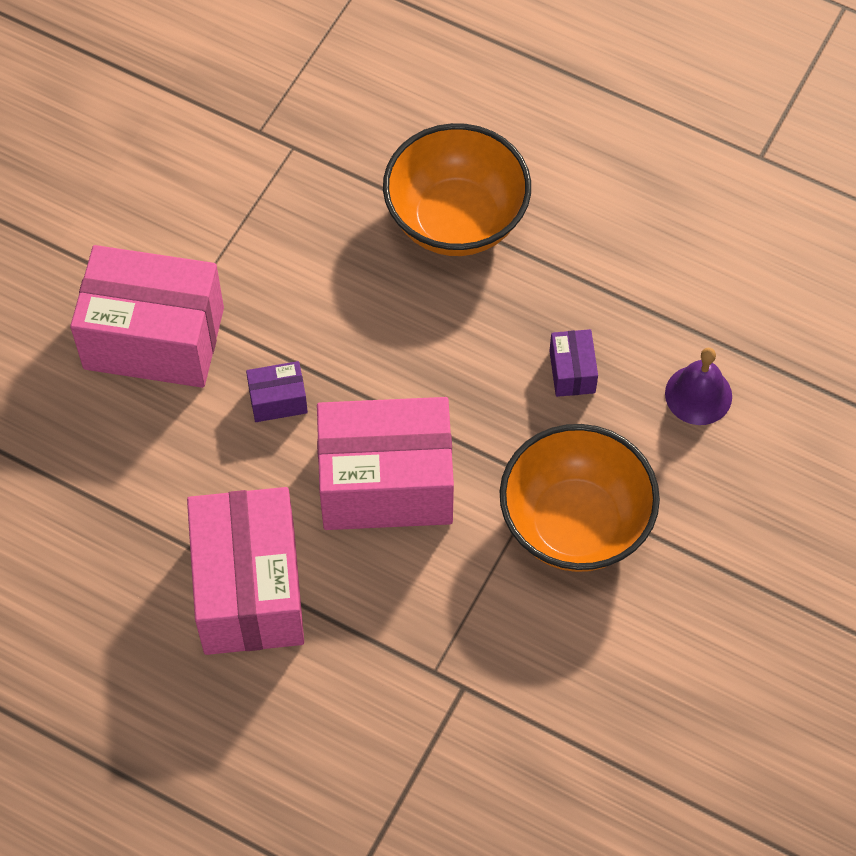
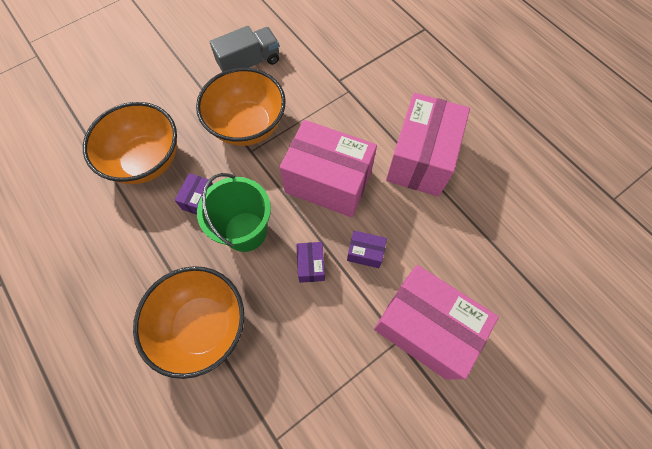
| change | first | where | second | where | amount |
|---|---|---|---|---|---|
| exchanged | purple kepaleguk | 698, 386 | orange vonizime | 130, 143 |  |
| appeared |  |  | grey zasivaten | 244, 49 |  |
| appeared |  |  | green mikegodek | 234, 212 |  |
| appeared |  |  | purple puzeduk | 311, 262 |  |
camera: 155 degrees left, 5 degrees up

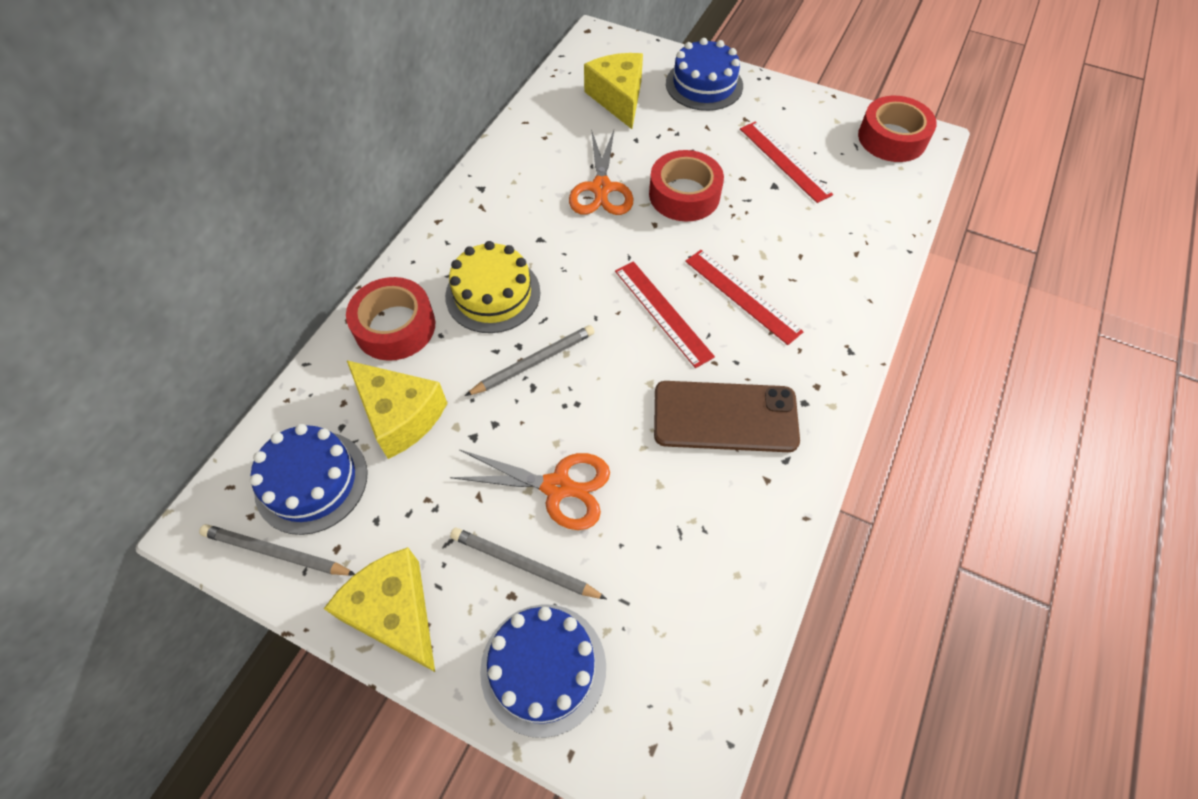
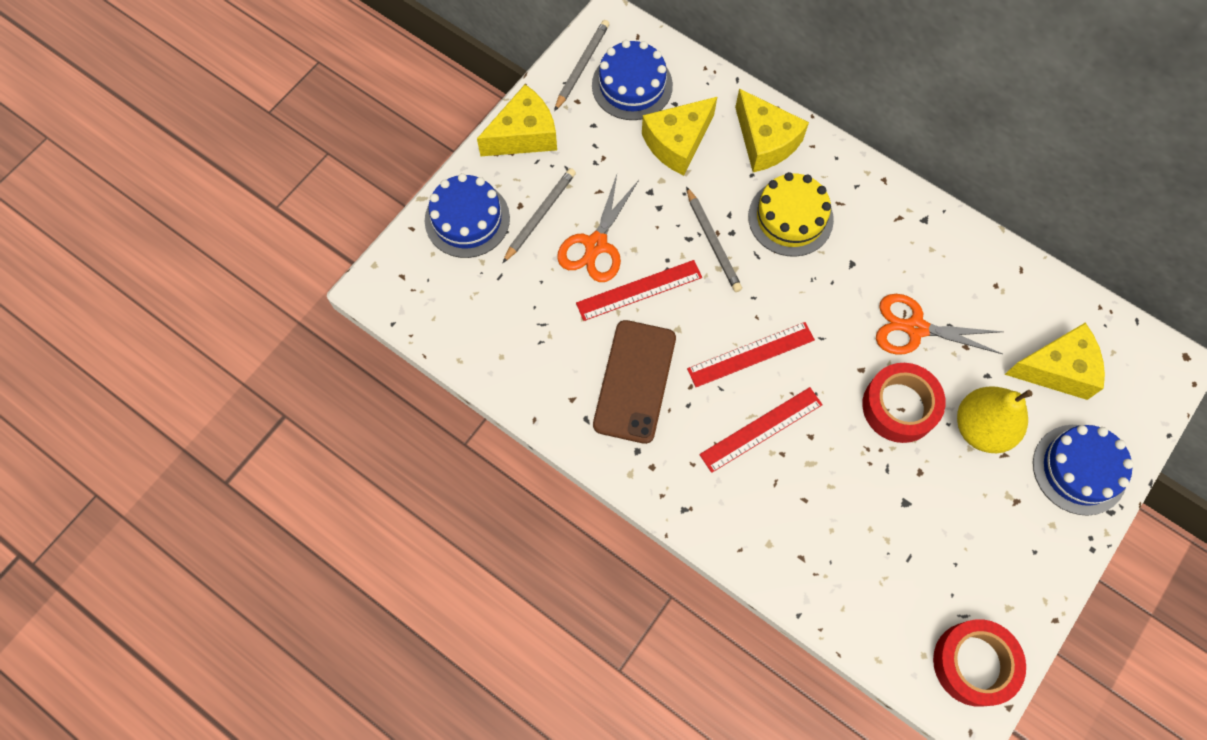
| change | first | where | second | where | amount |
|---|---|---|---|---|---|
| relocated | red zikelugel | 786, 162 |  | 639, 290 |  |
| exchanged | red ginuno | 390, 319 | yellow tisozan | 772, 130 |  |
| appeared |  |  | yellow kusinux | 995, 419 |  |
camera: 100 degrees right, 10 degrees up

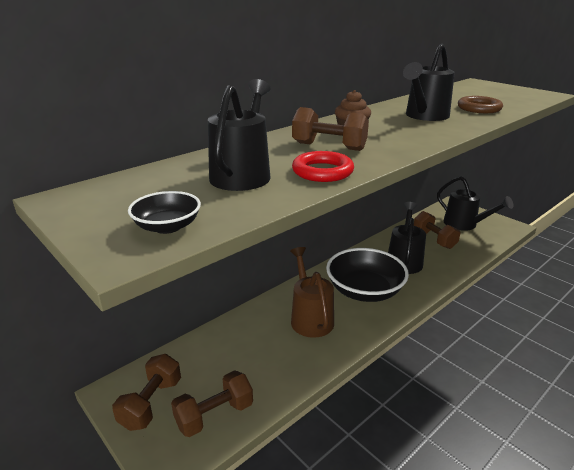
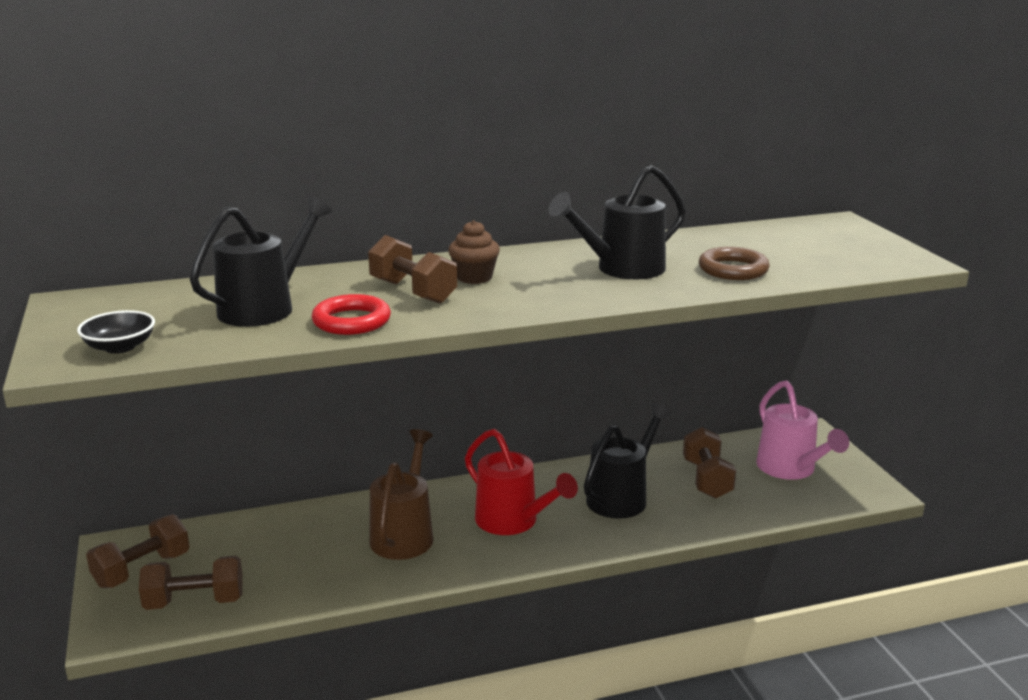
| change | first | where | second | where | amount |
|---|---|---|---|---|---|
| colour | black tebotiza | 475, 203 | pink tebotiza | 802, 430 |  |
| exchanged | black vonizime | 367, 275 | red tebotiza | 521, 482 |  |
camera: 25 degrees right, 5 degrees down

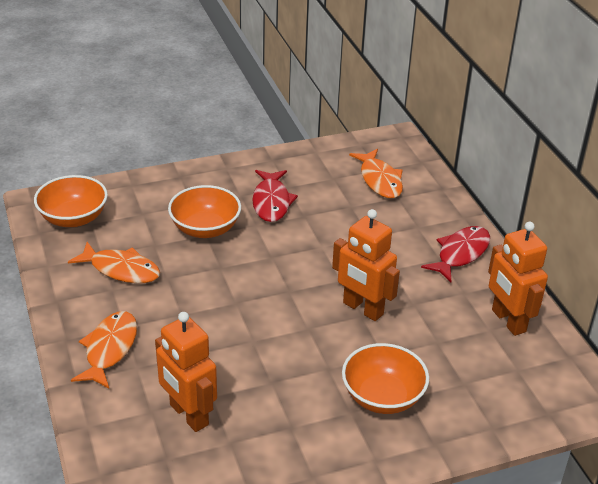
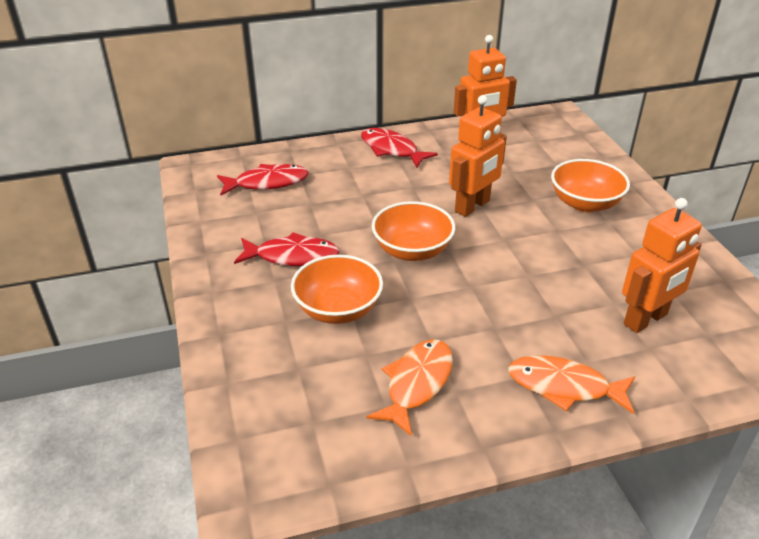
| change | first | where | second | where | amount |
|---|---|---|---|---|---|
| colour | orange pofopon | 376, 173 | red pofopon | 262, 179 |  |
| relocated | orange vonizime | 71, 201 |  | 413, 231 |  |
camera: 85 degrees left, 0 degrees up

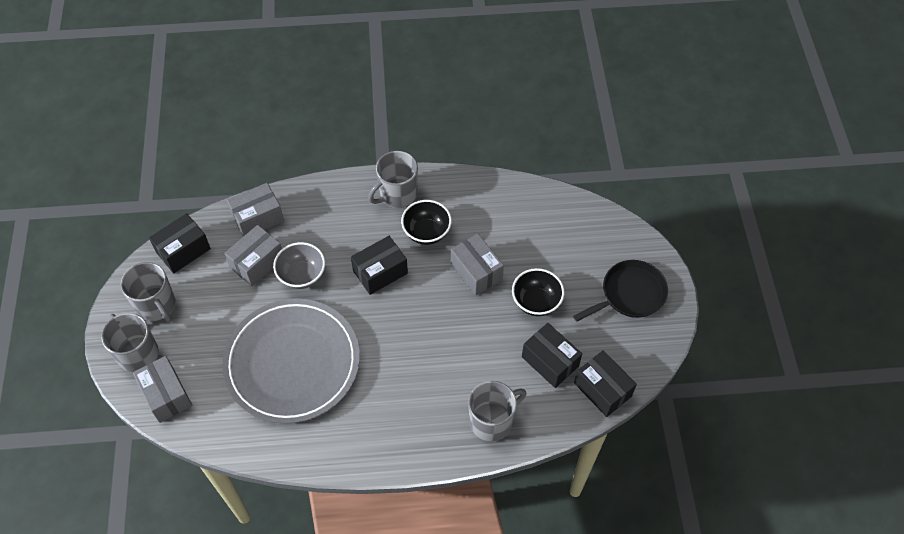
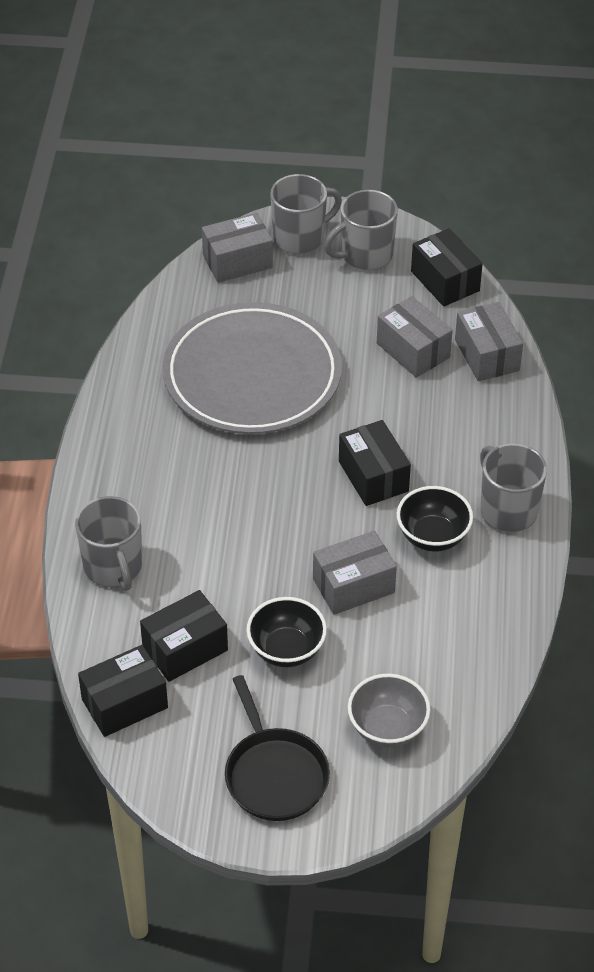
| change | first | where | second | where | amount |
|---|---|---|---|---|---|
| relocated | grey vonizime | 299, 265 |  | 389, 711 |  |
camera: 100 degrees right, 10 degrees down

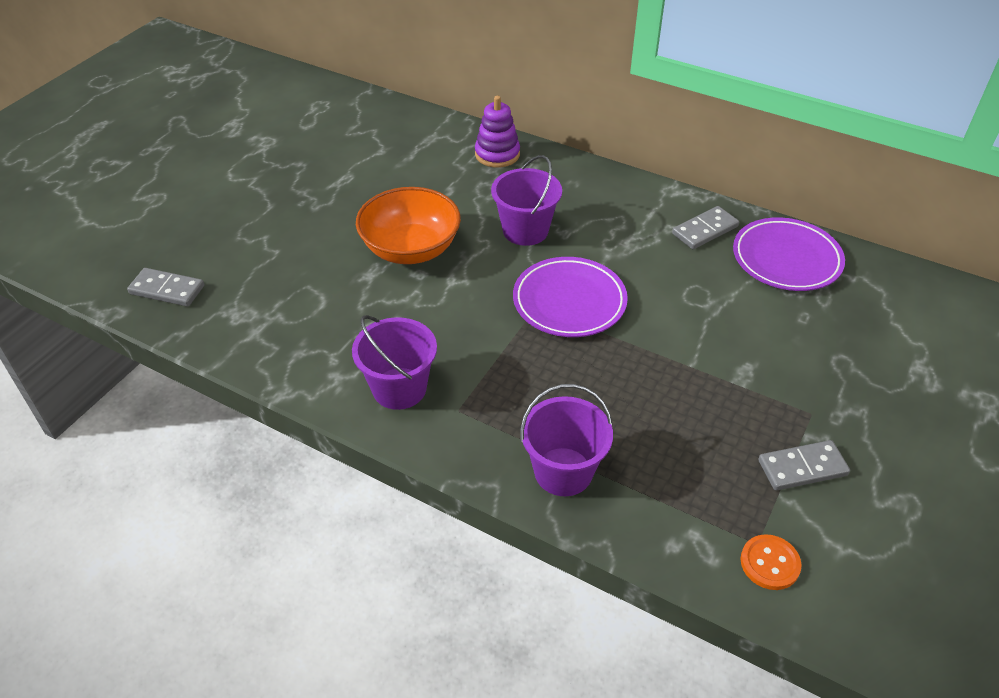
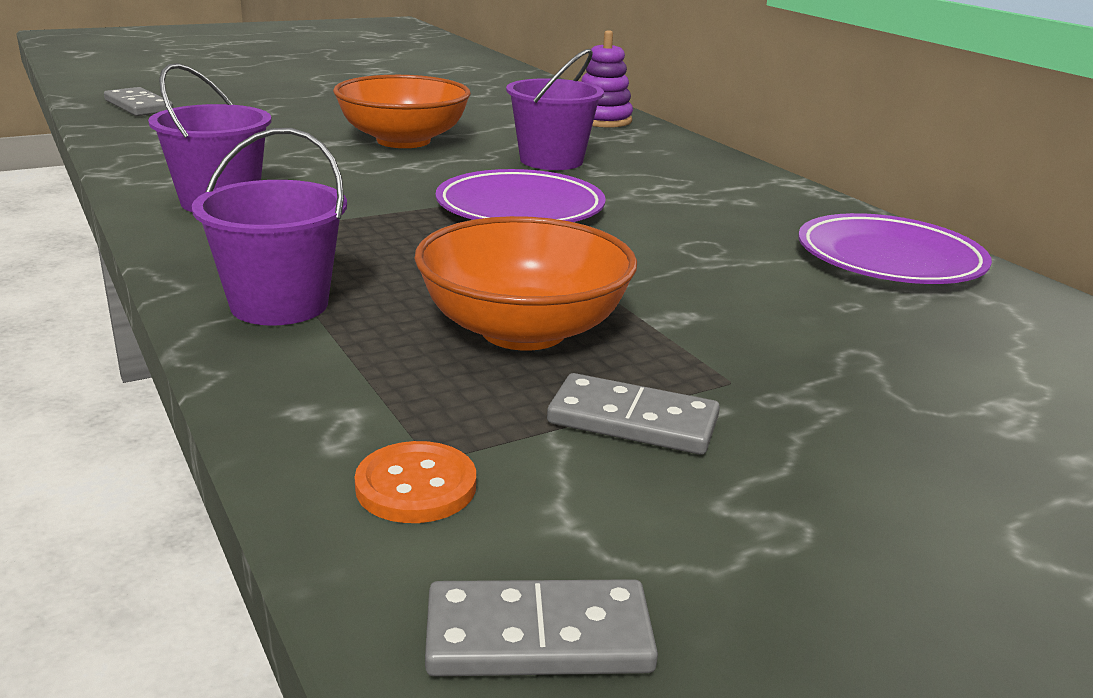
| change | first | where | second | where | amount |
|---|---|---|---|---|---|
| relocated | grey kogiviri | 705, 227 |  | 541, 628 |  |
| appeared |  |  | orange vonizime | 526, 283 |  |
camera: 30 degrees right, 20 degrees down

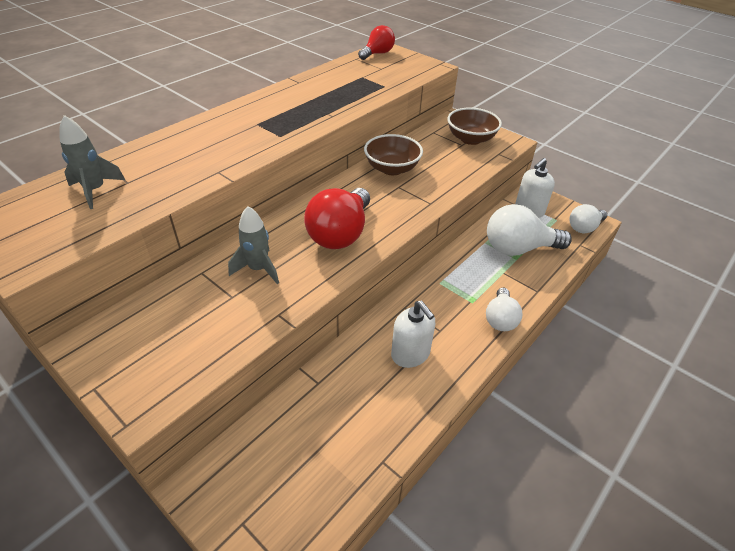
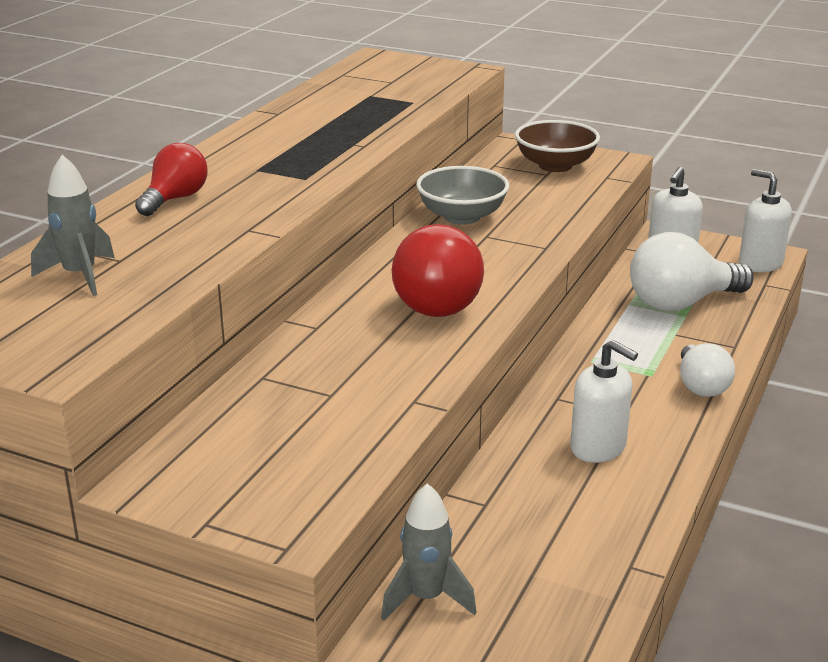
| change | first | where | second | where | amount |
|---|---|---|---|---|---|
| relocated | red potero | 376, 42 |  | 171, 179 |  |
| colour | brown vonizime | 393, 154 | grey vonizime | 462, 195 |  |
| exchanged | white potero | 588, 218 | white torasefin | 765, 220 |  |
| relocated | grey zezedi | 253, 245 |  | 428, 552 |  |
camera: 15 degrees left, 15 degrees down

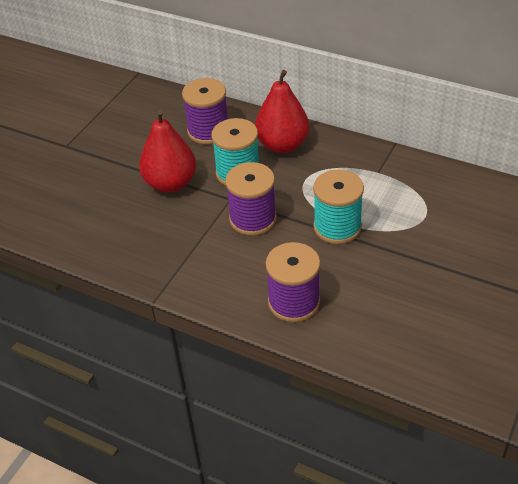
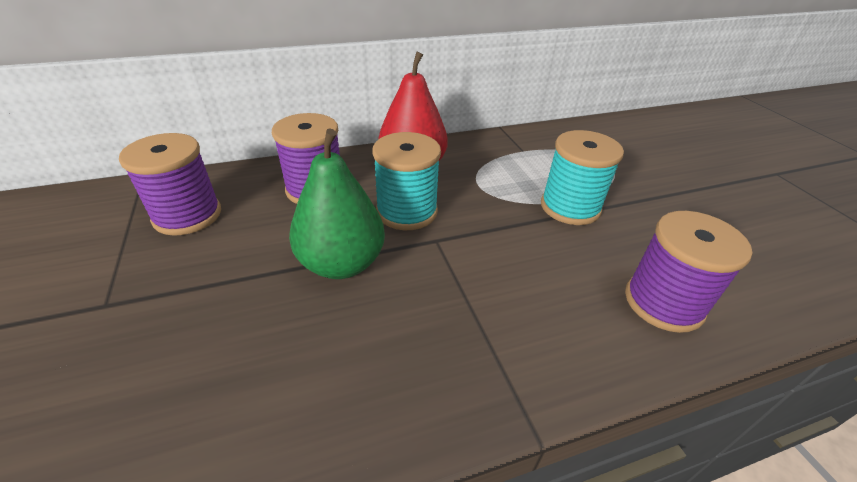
| change | first | where | second | where | amount |
|---|---|---|---|---|---|
| colour | red kusinux | 167, 151 | green kusinux | 337, 203 |  |
| relocated | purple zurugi | 251, 199 |  | 170, 184 |  |
camera: 50 degrees left, 5 degrees down

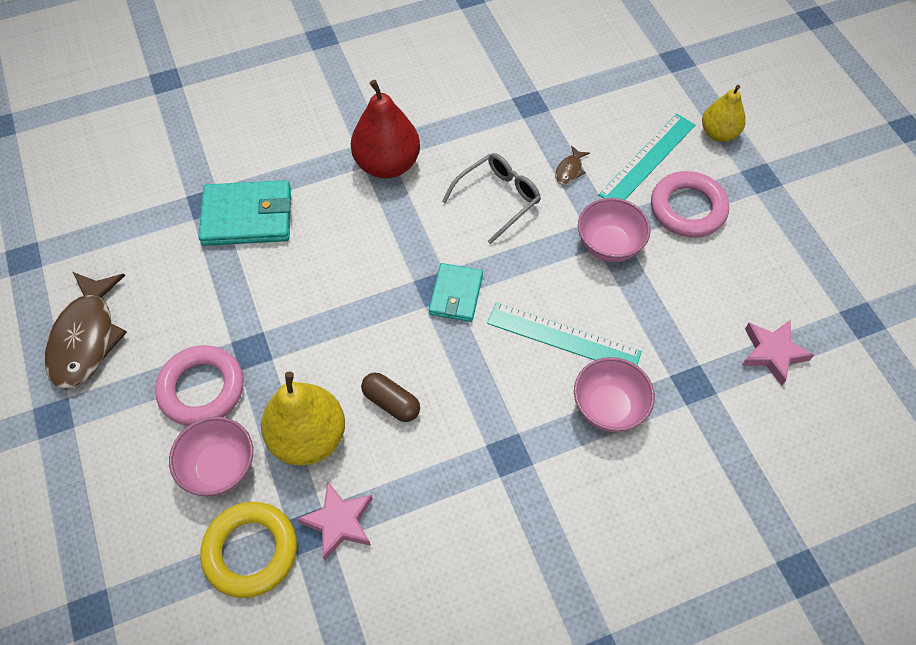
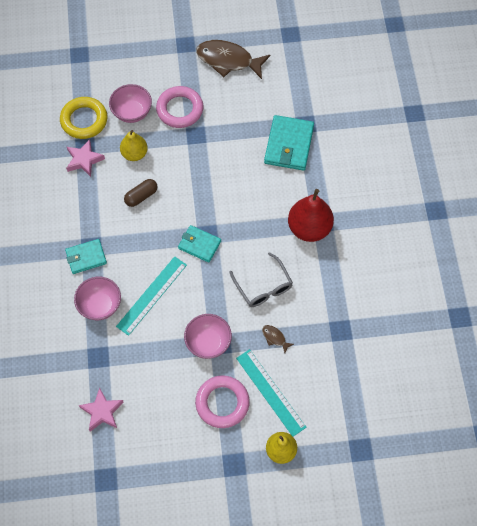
| change | first | where | second | where | amount |
|---|---|---|---|---|---|
| size | yellow kusinux | 303, 418 |  | 134, 145 | x0.63 |
| appeared |  |  | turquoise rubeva | 86, 256 |  |
camera: 105 degrees right, 5 degrees up

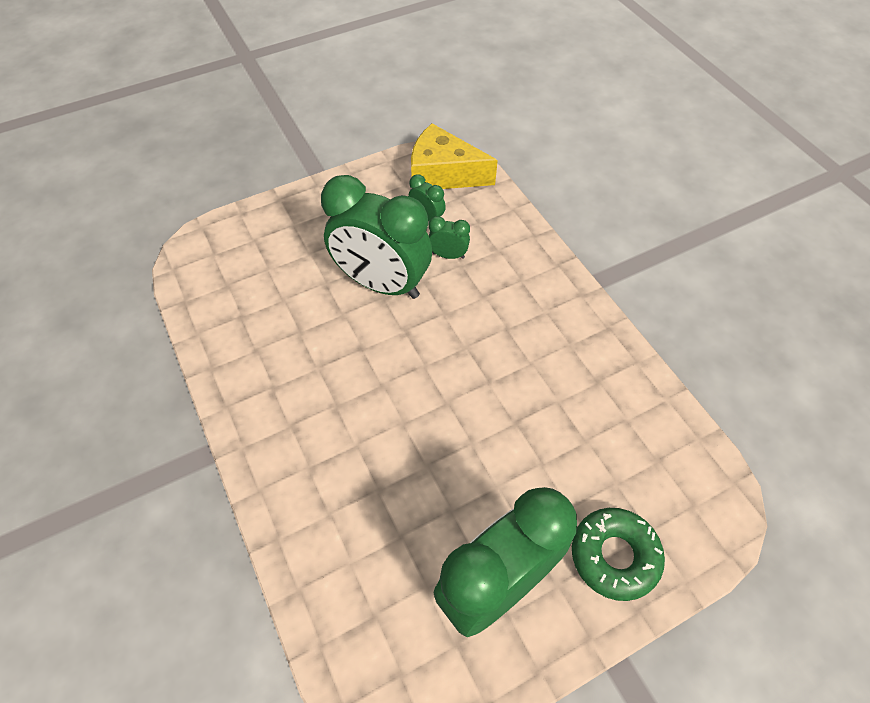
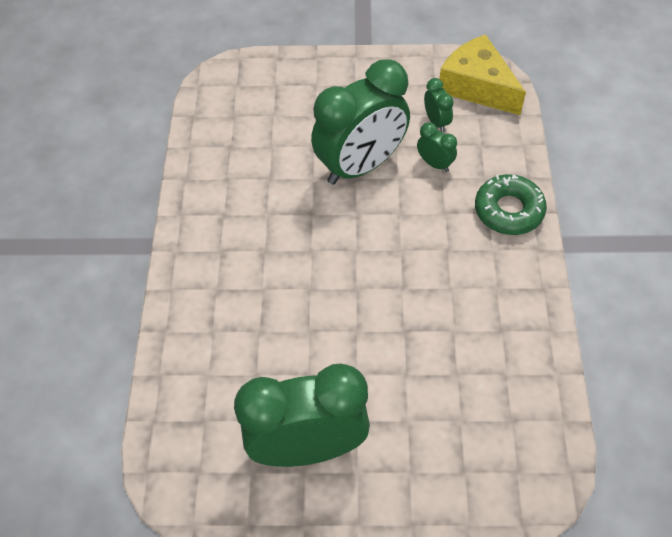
| change | first | where | second | where | amount |
|---|---|---|---|---|---|
| spun | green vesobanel | 376, 237 |  | 360, 122 | 90 degrees counterclockwise |
| relocated | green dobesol | 618, 554 |  | 511, 204 |  |
camera: 30 degrees right, 0 degrees up

